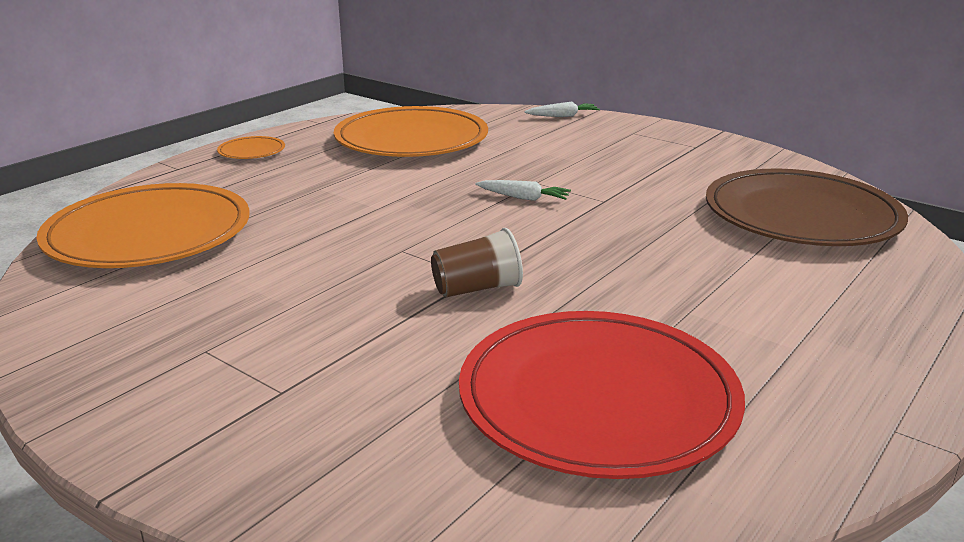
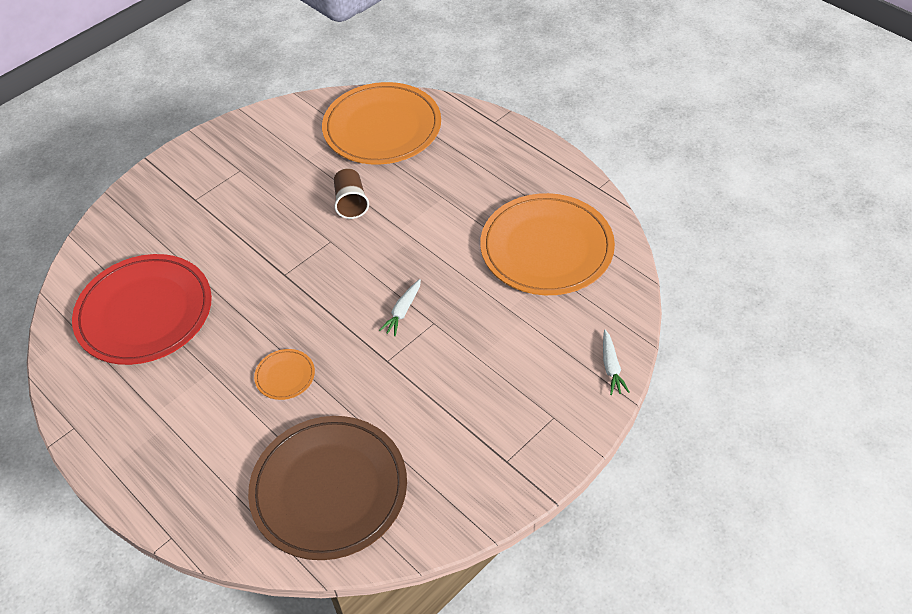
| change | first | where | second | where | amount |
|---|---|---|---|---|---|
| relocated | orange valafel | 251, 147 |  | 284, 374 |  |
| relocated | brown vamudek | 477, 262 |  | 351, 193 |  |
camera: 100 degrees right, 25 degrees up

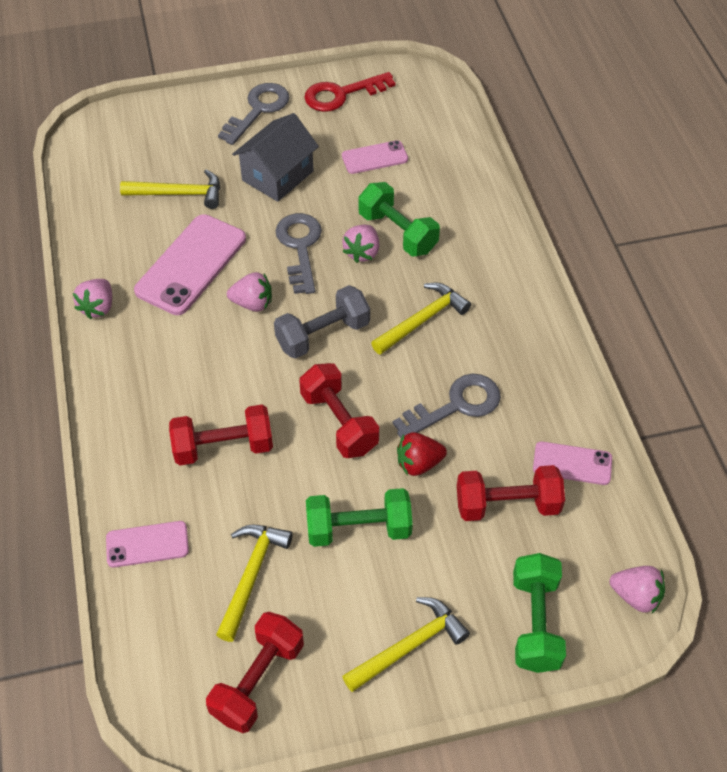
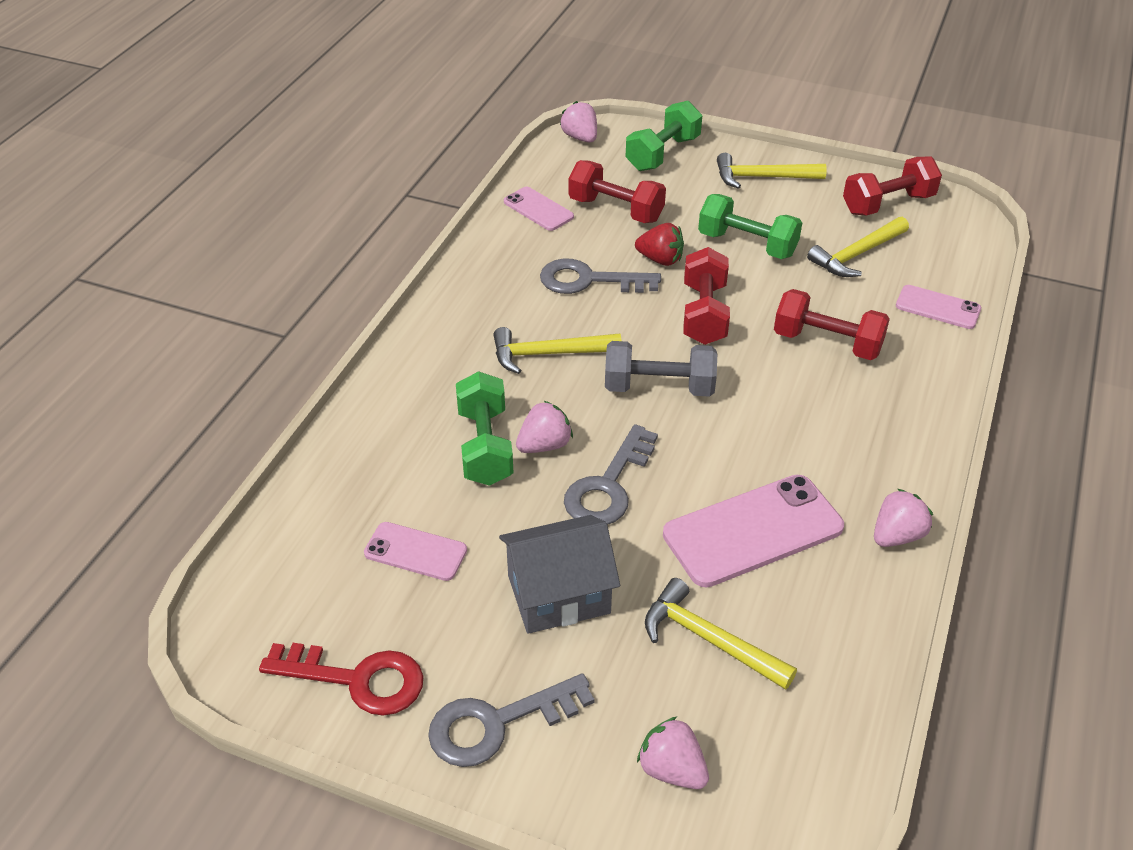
| change | first | where | second | where | amount |
|---|---|---|---|---|---|
| relocated | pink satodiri | 249, 292 |  | 673, 752 |  |
camera: 145 degrees left, 10 degrees down

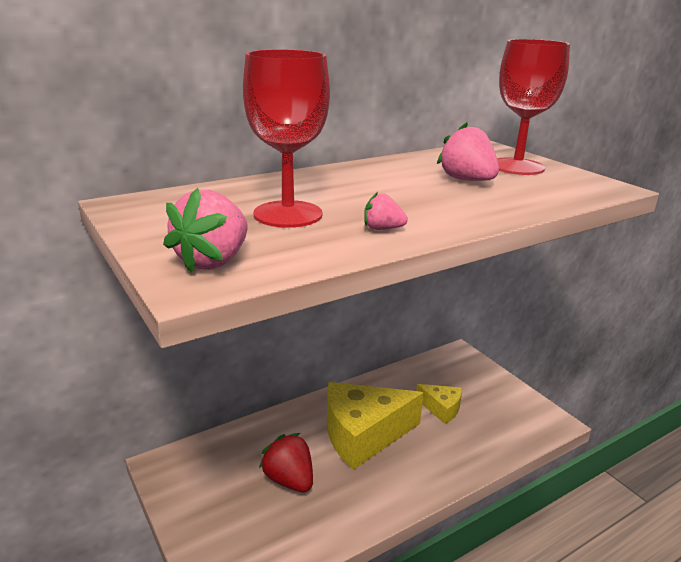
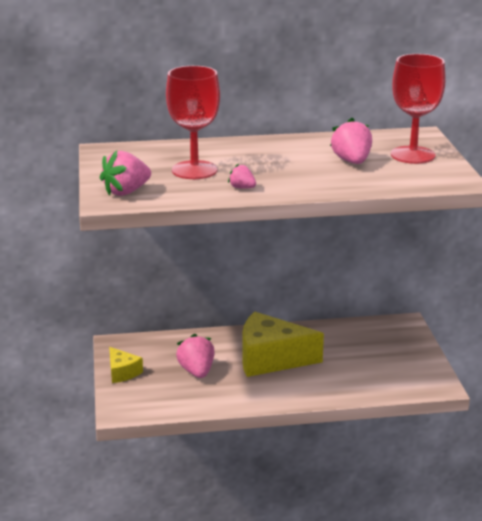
| change | first | where | second | where | amount |
|---|---|---|---|---|---|
| relocated | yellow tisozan | 439, 404 |  | 126, 365 |  |
| colour | red satodiri | 286, 462 | pink satodiri | 195, 355 |  |
camera: 25 degrees right, 0 degrees up

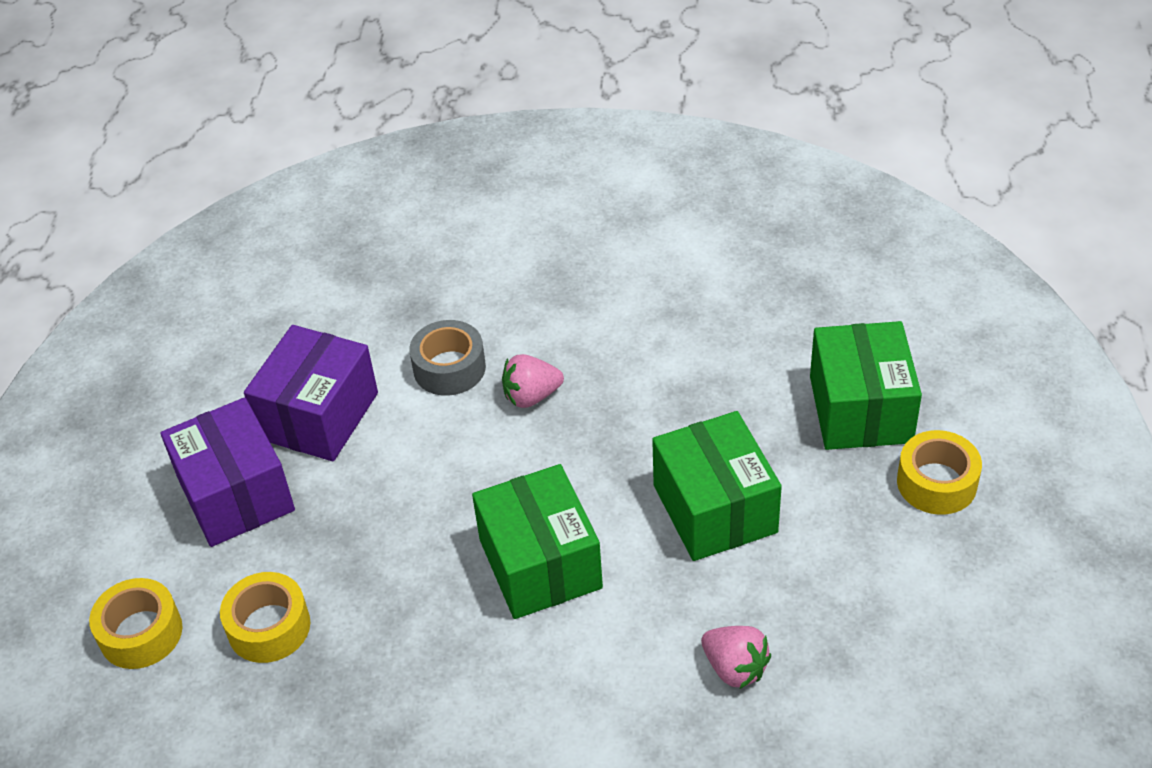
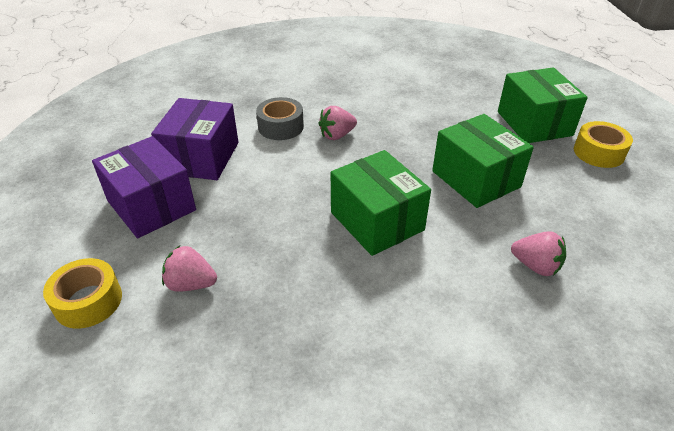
| change | first | where | second | where | amount |
|---|---|---|---|---|---|
| exchanged | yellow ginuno | 265, 617 | pink satodiri | 189, 269 |  |
camera: 15 degrees left, 5 degrees down

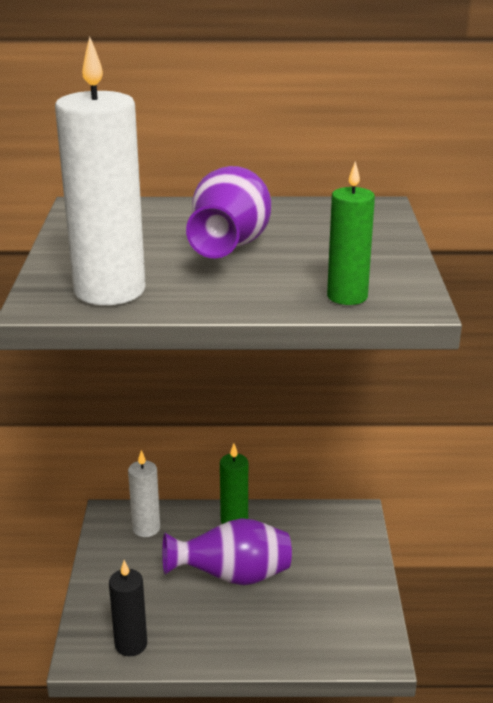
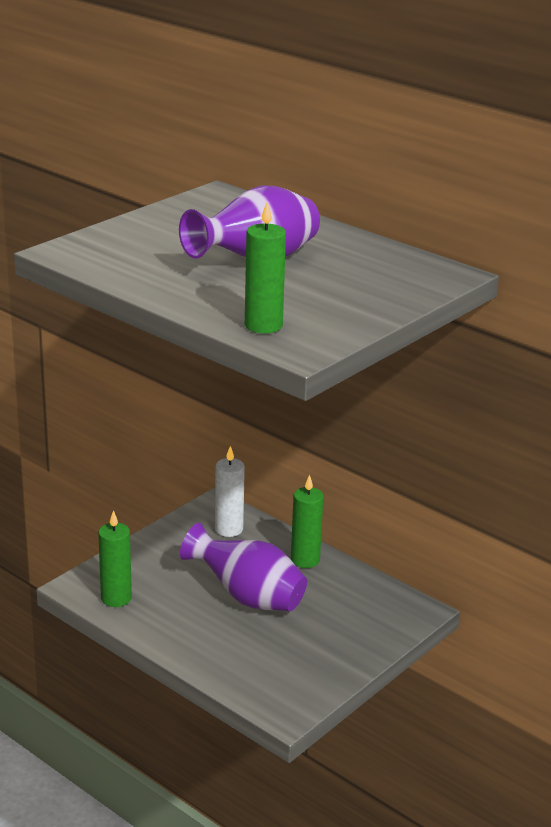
| change | first | where | second | where | amount |
|---|---|---|---|---|---|
| missing | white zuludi | 100, 170 |  |  |  |
| colour | black zuludi | 128, 608 | green zuludi | 115, 558 |  |
camera: 40 degrees right, 0 degrees up

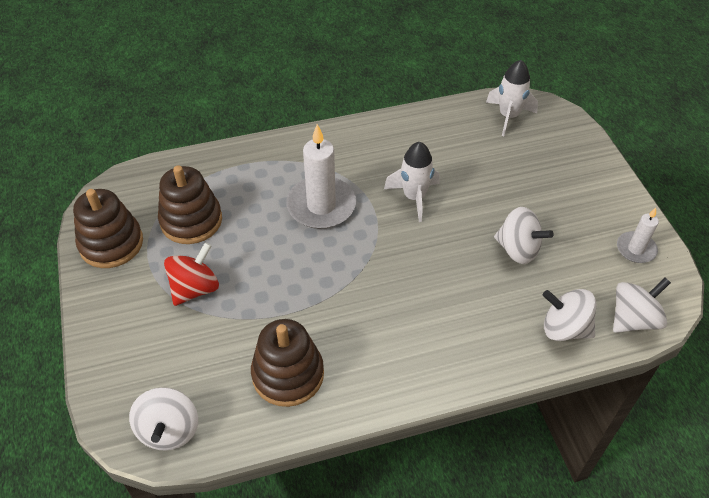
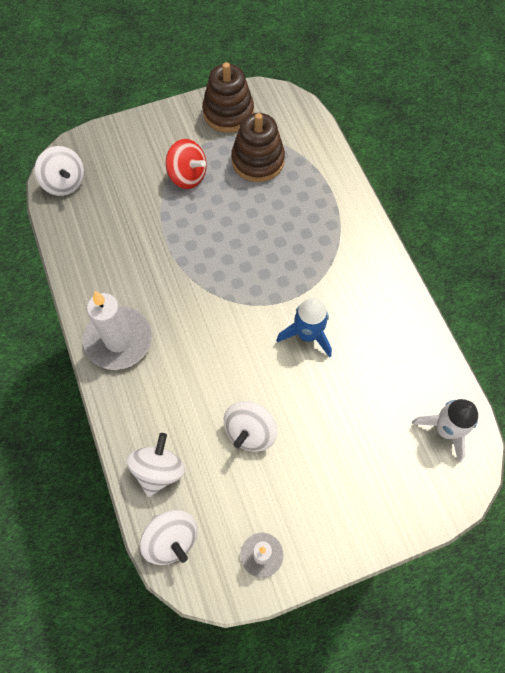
| change | first | where | second | where | amount |
|---|---|---|---|---|---|
| relocated | white zuludi | 321, 176 |  | 117, 330 |  |
| colour | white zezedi | 412, 182 | blue zezedi | 304, 328 |  |
| missing | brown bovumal | 287, 363 |  |  |  |
| spun | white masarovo | 163, 418 |  | 59, 171 | 120 degrees counterclockwise |
camera: 85 degrees right, 15 degrees up

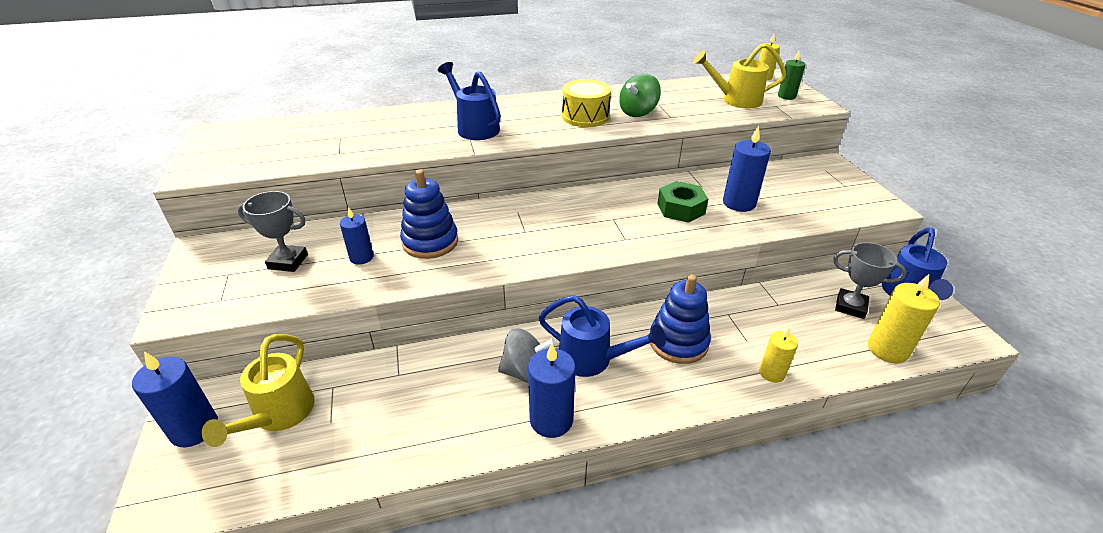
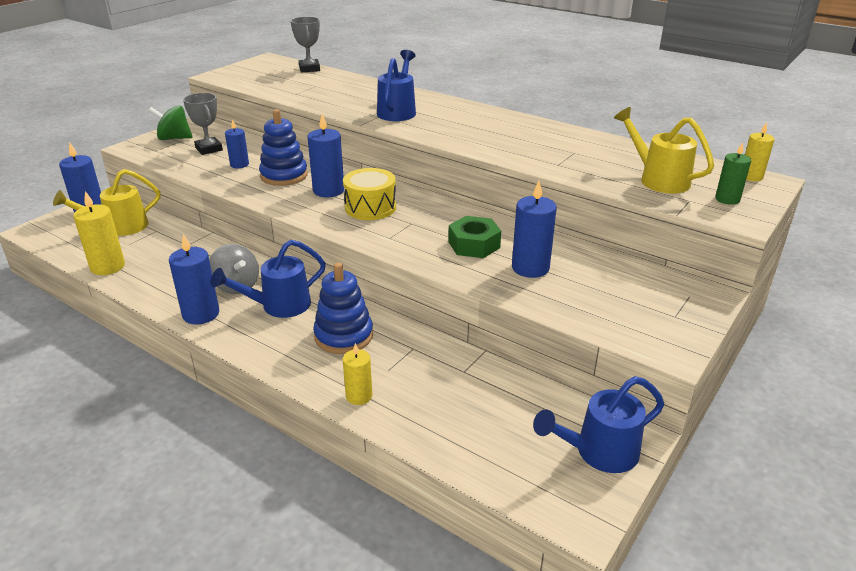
| change | first | where | second | where | amount |
|---|---|---|---|---|---|
| relocated | green masarovo | 640, 95 |  | 170, 123 |  |
| relocated | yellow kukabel | 586, 103 |  | 369, 194 |  |
| relocated | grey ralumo | 870, 280 |  | 305, 44 |  |
| relocated | yellow zuludi | 904, 318 |  | 99, 233 |  |
| spun | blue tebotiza | 602, 336 |  | 268, 279 | 75 degrees clockwise |
| appeared |  |  | blue zuludi | 326, 155 |  |
camera: 50 degrees right, 5 degrees down

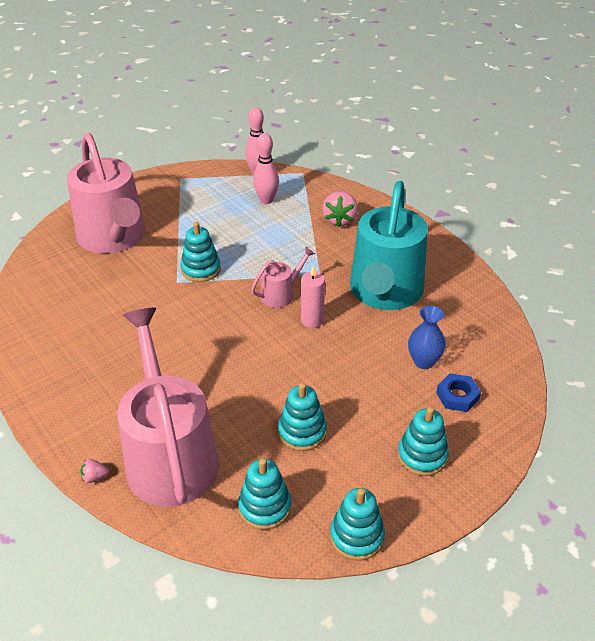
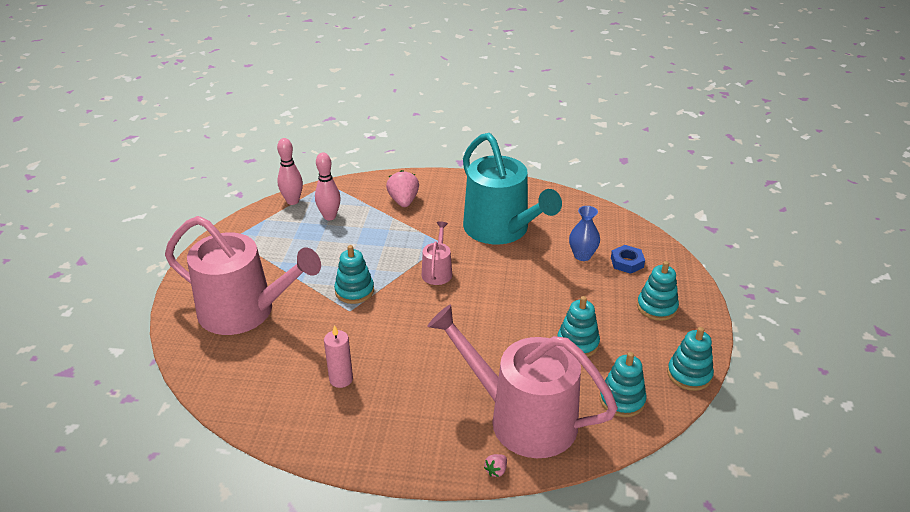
| change | first | where | second | where | amount |
|---|---|---|---|---|---|
| spun | pink satodiri | 340, 209 |  | 402, 188 | 150 degrees counterclockwise |
| relocated | pink zuludi | 313, 297 |  | 338, 356 |  |
camera: 45 degrees left, 5 degrees down

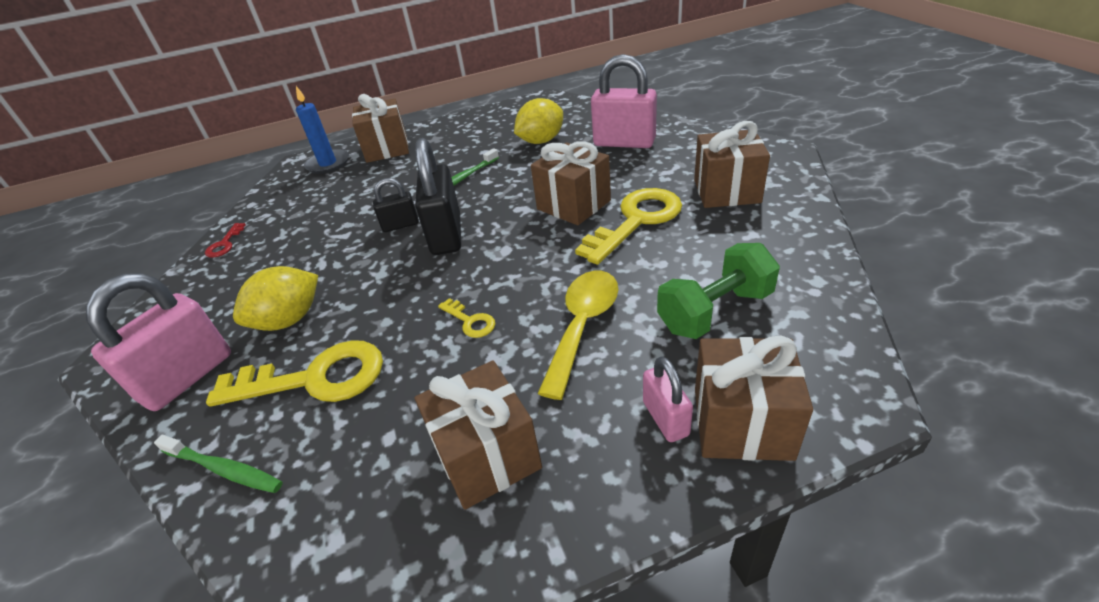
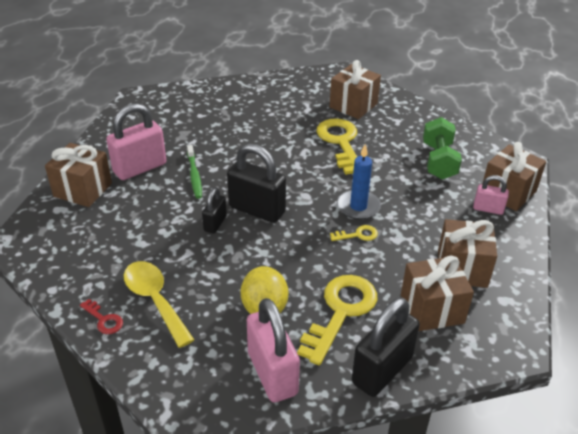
| change | first | where | second | where | amount |
|---|---|---|---|---|---|
| relocated | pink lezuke | 624, 101 |  | 136, 141 |  |
| relocated | blue zuludi | 322, 130 |  | 359, 182 |  |
| missing | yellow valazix | 538, 121 |  |  |  |
| relocated | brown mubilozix | 571, 183 |  | 437, 293 |  |
| relocated | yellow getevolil | 577, 335 |  | 159, 304 |  |
| exchanged | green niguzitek | 218, 464 | black lezuke | 386, 347 |  |
camera: 60 degrees left, 0 degrees up

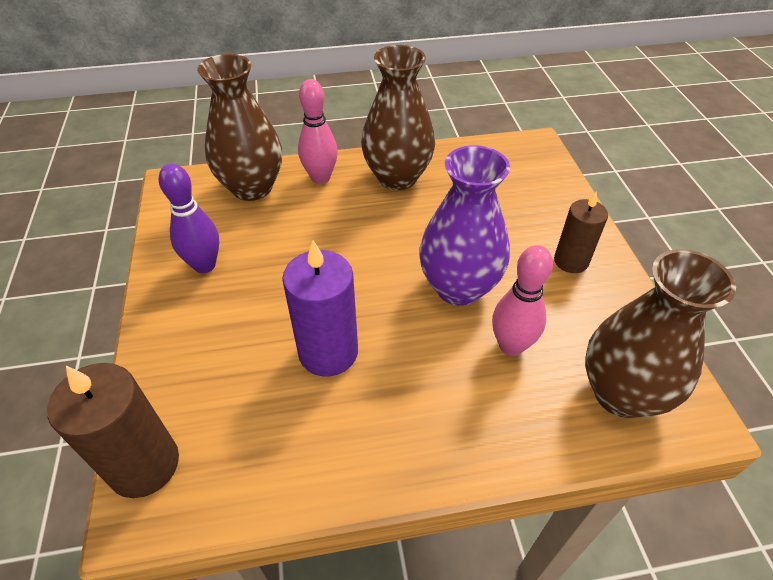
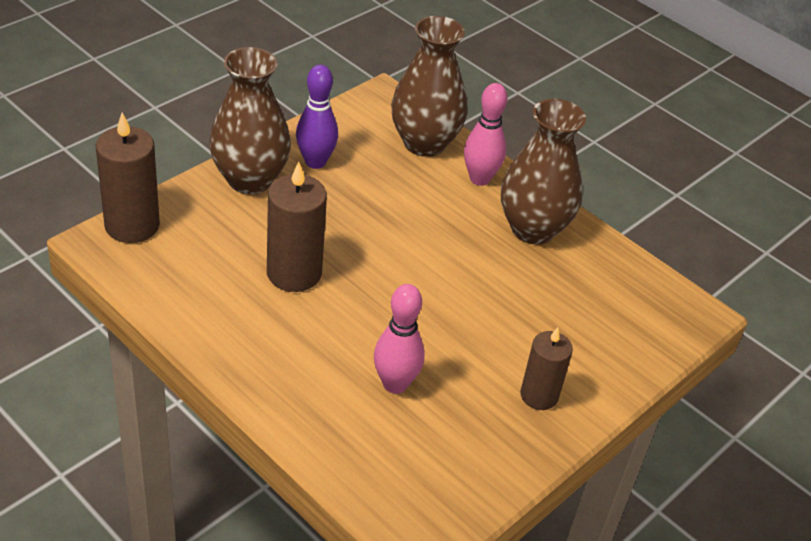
| change | first | where | second | where | amount |
|---|---|---|---|---|---|
| missing | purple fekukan | 464, 225 |  |  |  |
| colour | purple zuludi | 320, 308 | brown zuludi | 297, 227 |  |
| relocated | brown fekukan | 660, 333 |  | 250, 120 |  |
camera: 50 degrees right, 5 degrees down

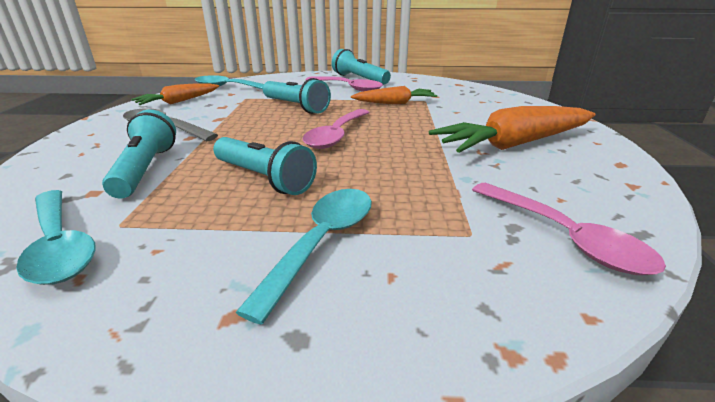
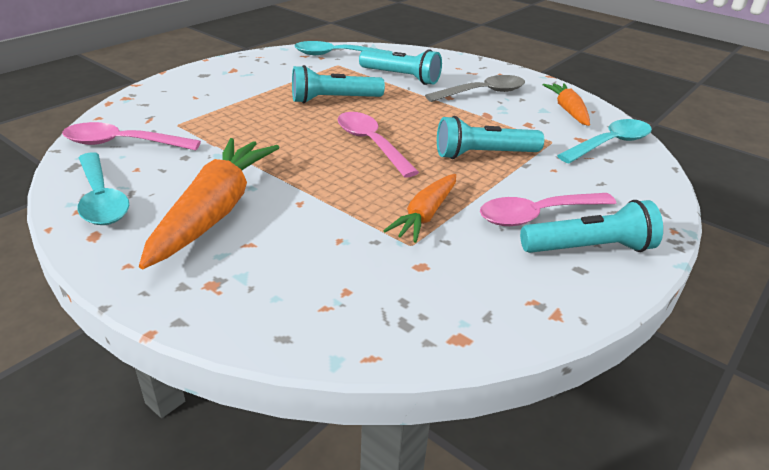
| change | first | where | second | where | amount |
|---|---|---|---|---|---|
| relocated | turquoise getevolil | 303, 257 |  | 104, 188 |  |
camera: 125 degrees right, 5 degrees up

